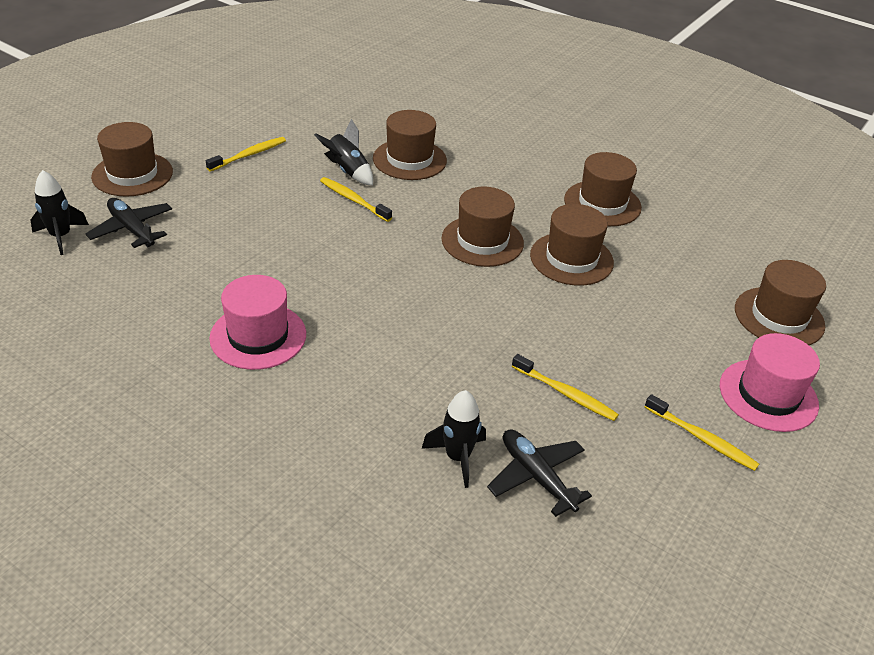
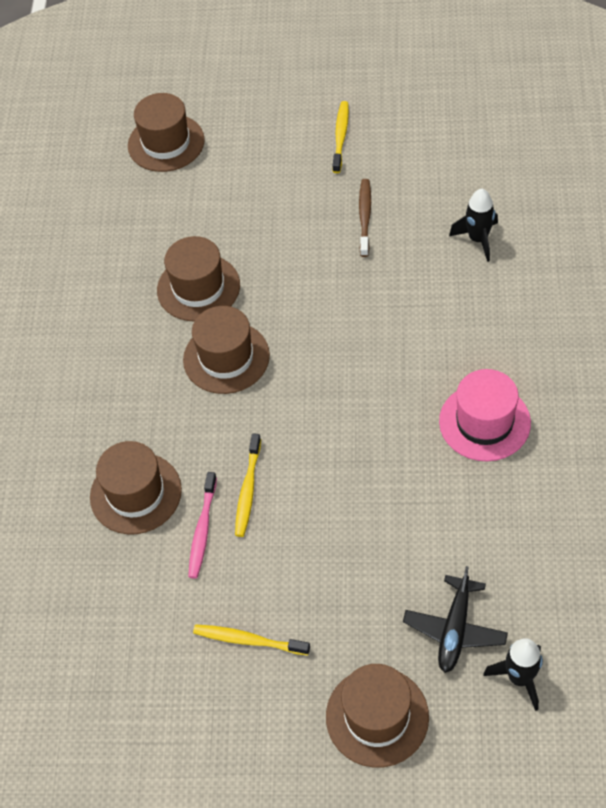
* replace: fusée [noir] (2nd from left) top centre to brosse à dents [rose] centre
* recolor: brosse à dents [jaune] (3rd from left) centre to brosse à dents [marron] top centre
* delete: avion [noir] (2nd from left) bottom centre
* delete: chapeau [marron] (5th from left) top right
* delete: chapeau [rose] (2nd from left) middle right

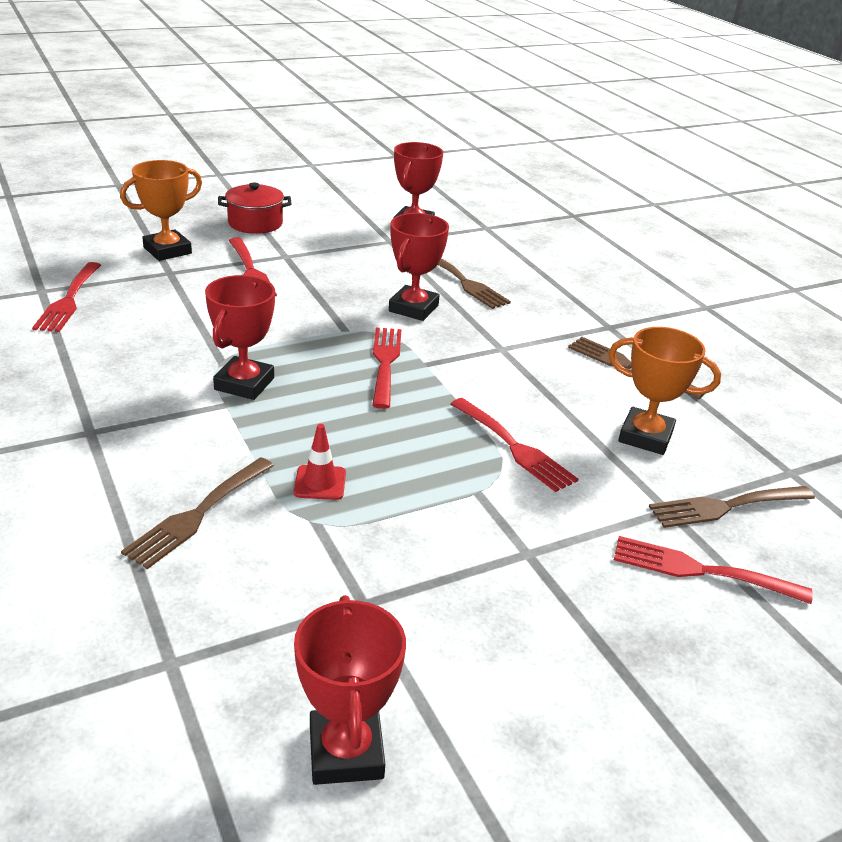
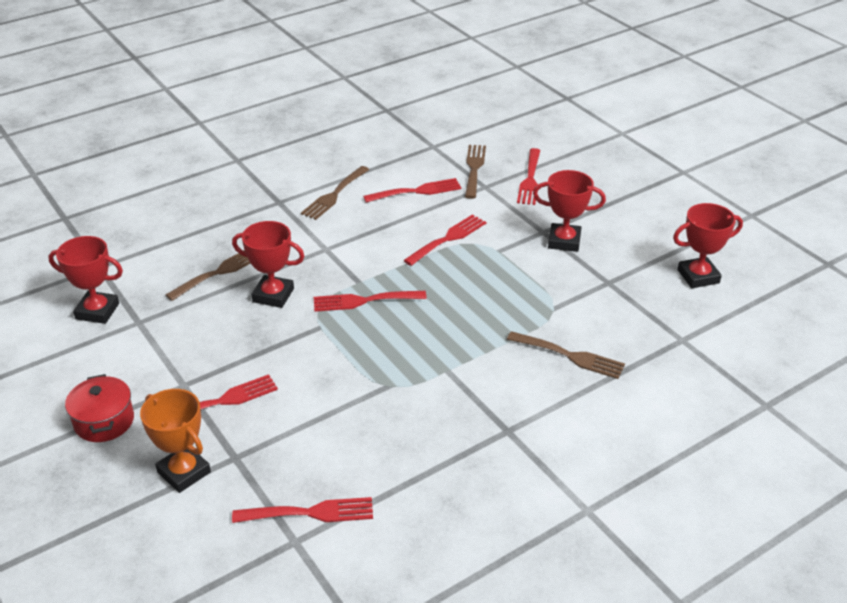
* replace: trophée [orange] (2nd from left) middle right to fourchette [rouge] (4th from left) top centre
* rotate: fourchette [marron] (4th from left in the first image) middle right = top centre 150 degrees counterclockwise
* move: trophée [rouge] (1st from left in the first image) middle left to trophée [rouge] (3rd from left) middle right
* delete: cône de chantier [rouge] centre

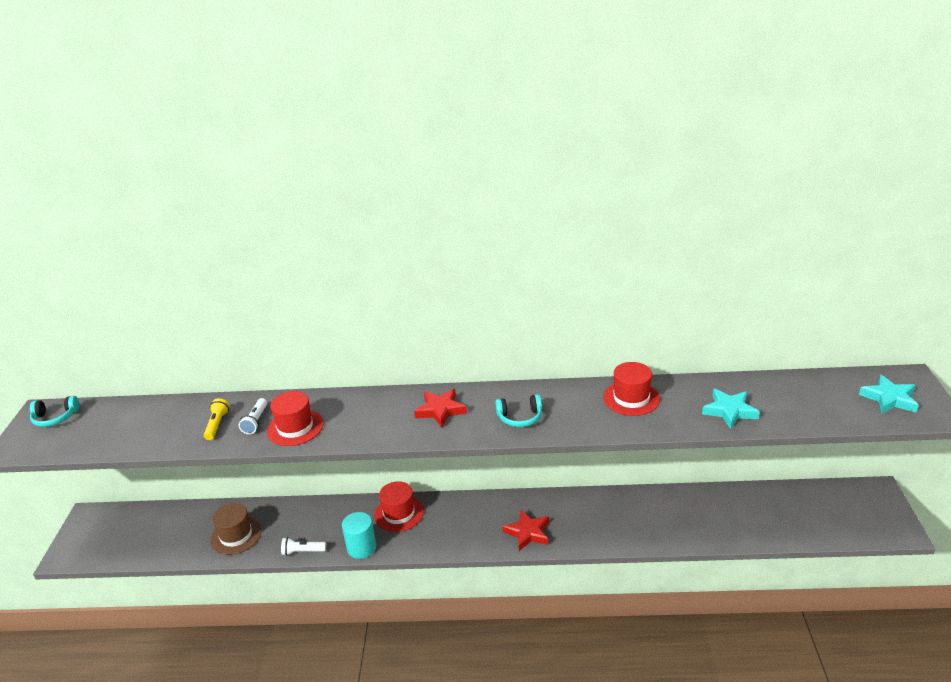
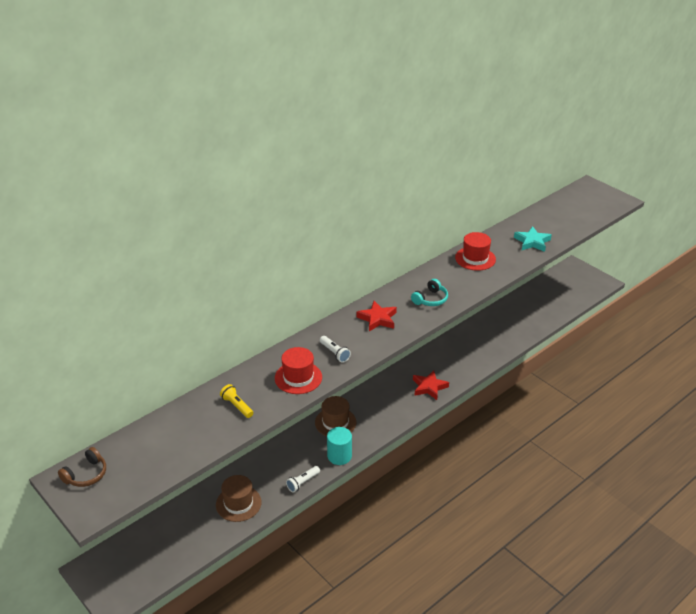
* recolor: casque audio [turquoise] (1st from left) middle left to casque audio [marron] bottom left
* recolor: chapeau [rouge] (2nd from left) bottom centre to chapeau [marron] (2nd from left) bottom centre
* move: lampe de poche [blanc] (1st from left in the first image) middle left to lampe de poche [blanc] (2nd from left) centre
* delete: étoile [turquoise] (2nd from left) middle right

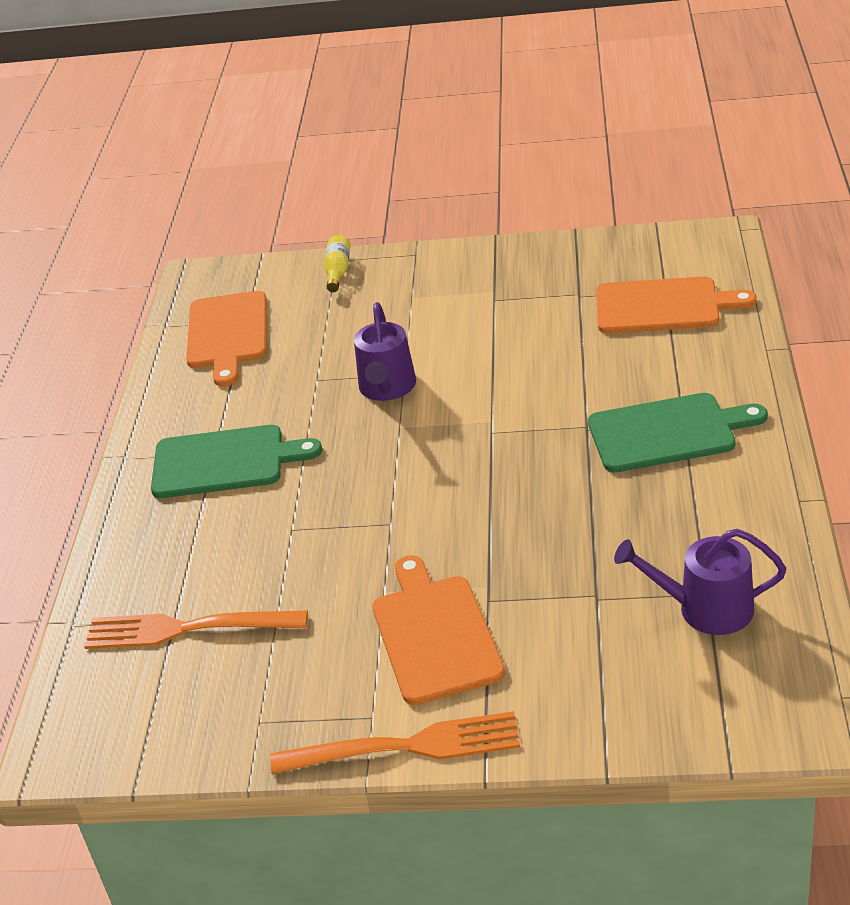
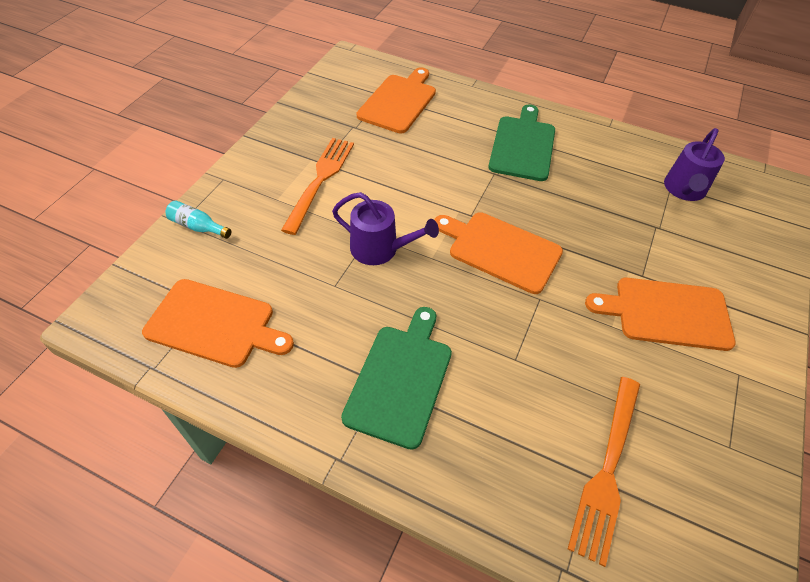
* recolor: bouteille [jaune] top centre to bouteille [turquoise] middle left
* move: fourchette [orange] (2nd from left in the first image) bottom centre to fourchette [orange] (1st from left) top centre
* insert: planche à découper [orange] (3rd from left) centre

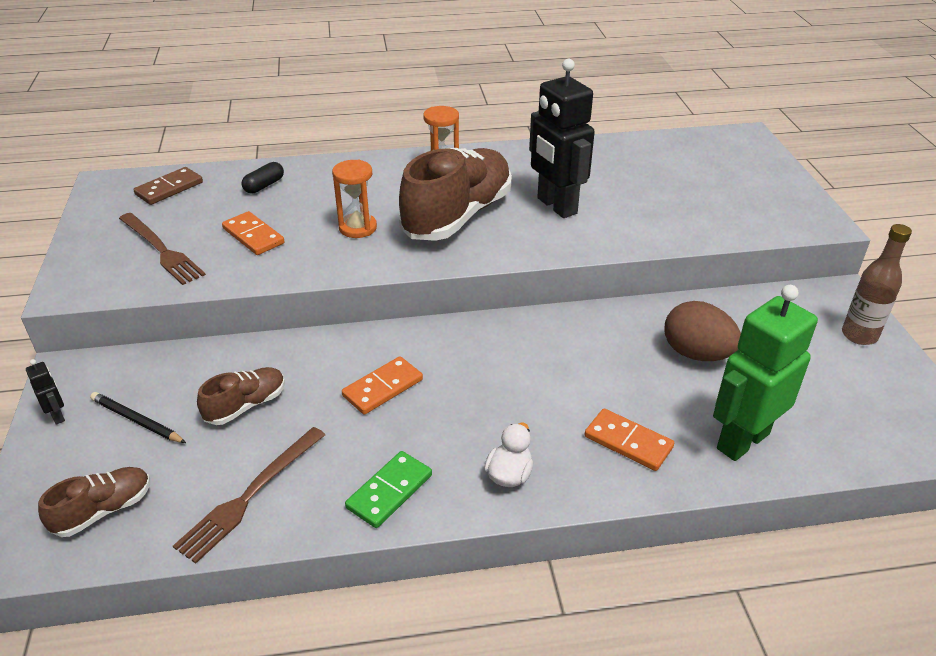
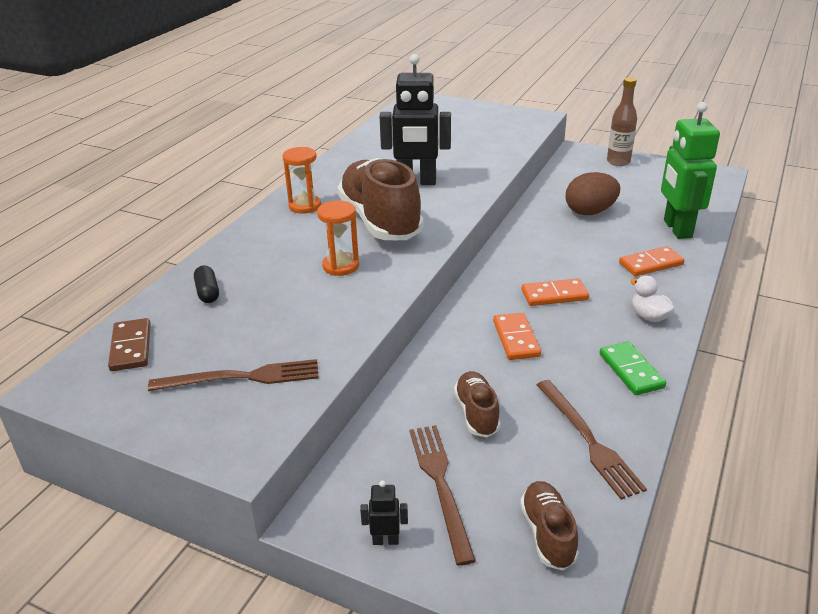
* replace: crayon [noir] middle left to fourchette [marron] (2nd from left) bottom centre
* move: domino [orange] (1st from left in the first image) middle left to domino [orange] (2nd from left) middle right

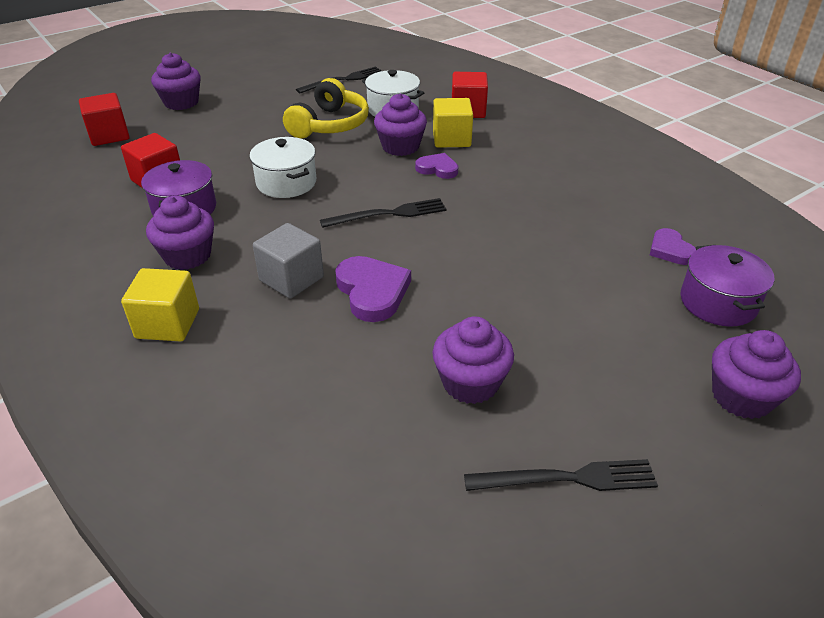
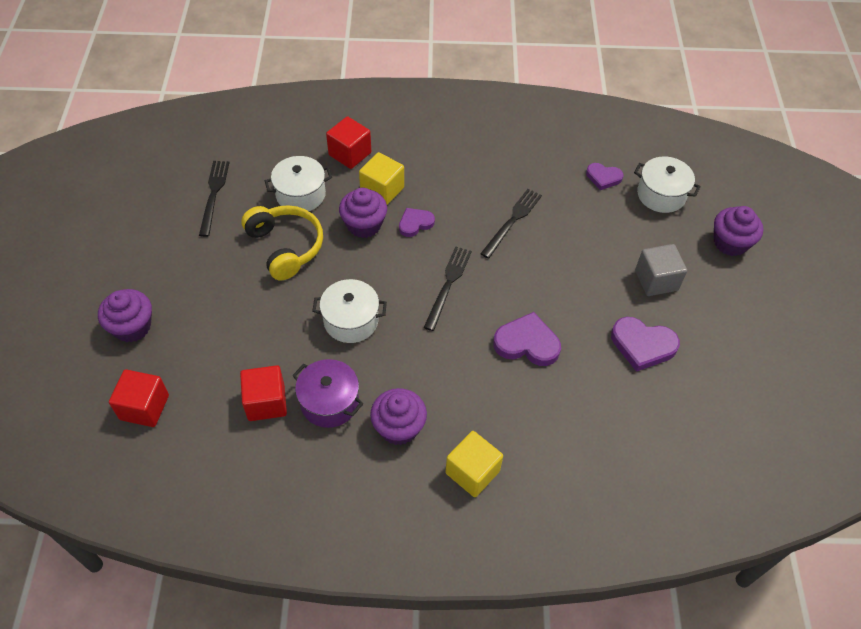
* move: fourchette [noir] (3rd from left) bottom right to centre
* replace: muffin [violet] (4th from left) centre to cœur [violet] (4th from left) middle right
* recolor: marmite [violet] (2nd from left) middle right to marmite [blanc] (3rd from left) top right
* move: cube [gris] centre to middle right

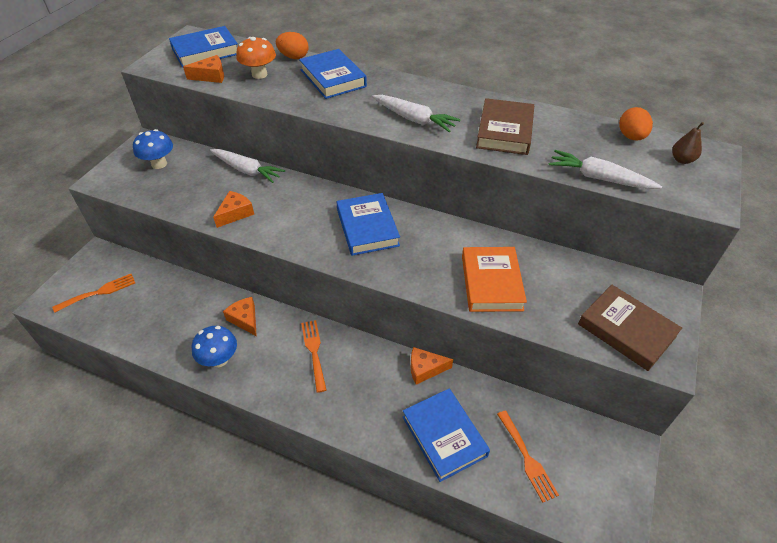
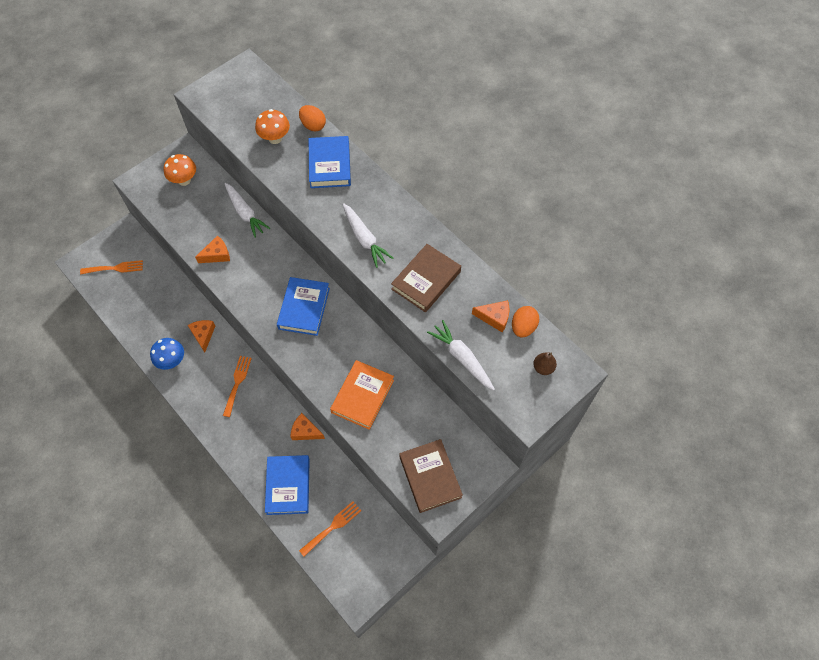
* recolor: champignon [bleu] (1st from left) top left to champignon [orange] (1st from left) top left
* rotate: fourchette [orange] (3rd from left) bottom right = bottom centre 135 degrees counterclockwise
* move: fromage [orange] (1st from left in the first image) top left to fromage [orange] (4th from left) centre
* delete: livre [bleu] (1st from left) top left

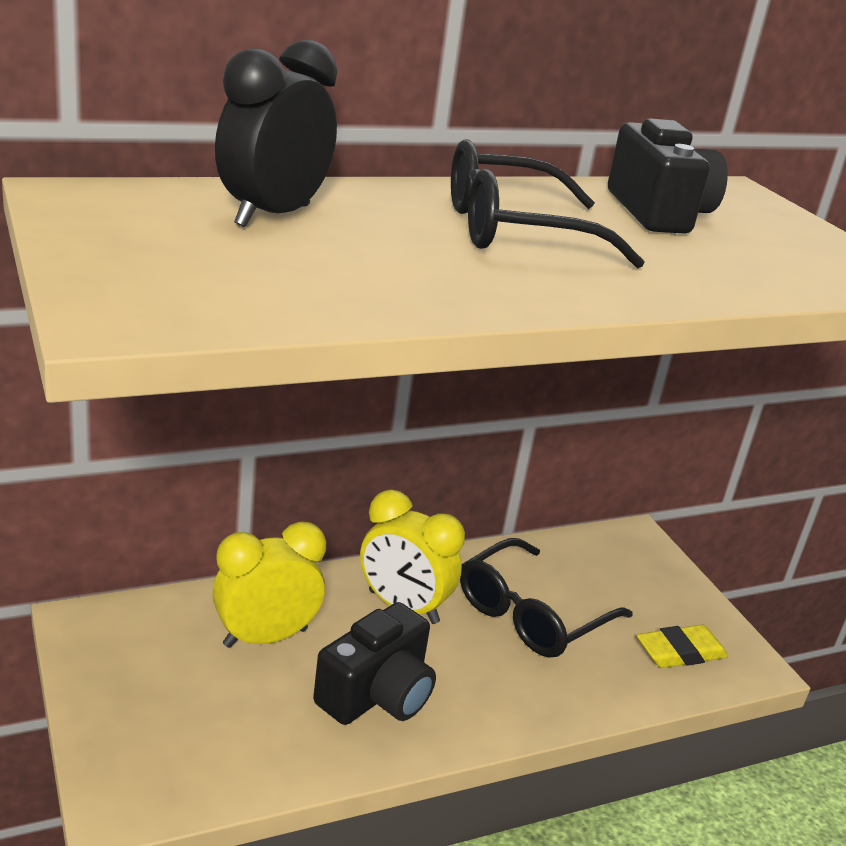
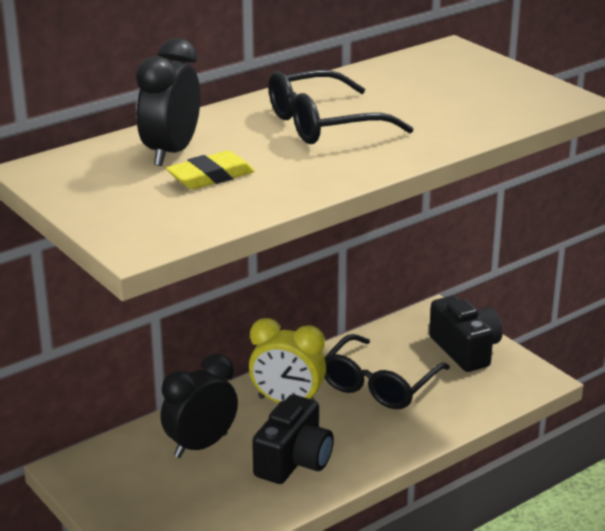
* recolor: réveil [jaune] (1st from left) bottom left to réveil [noir] (2nd from left) bottom left
* move: gomme [jaune] bottom right to top centre
* move: appareil photo [noir] (2nd from left) top right to middle right

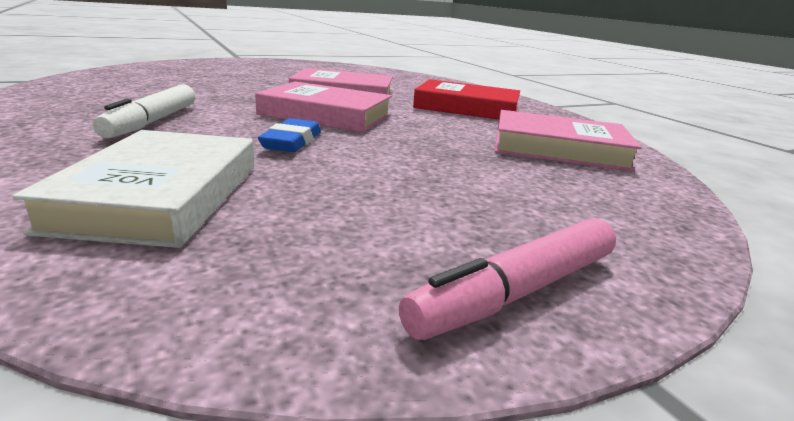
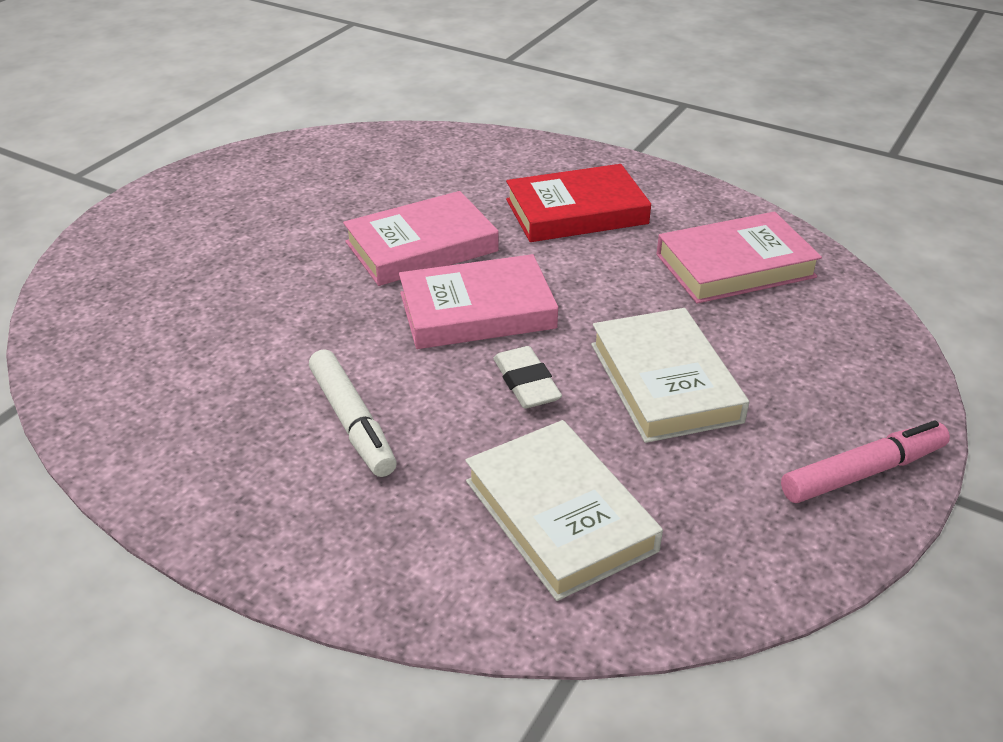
* recolor: gomme [bleu] top centre to gomme [blanc] centre
* insert: livre [blanc] (2nd from left) middle right
* rotate: feutre [rose] centre = middle right 135 degrees counterclockwise

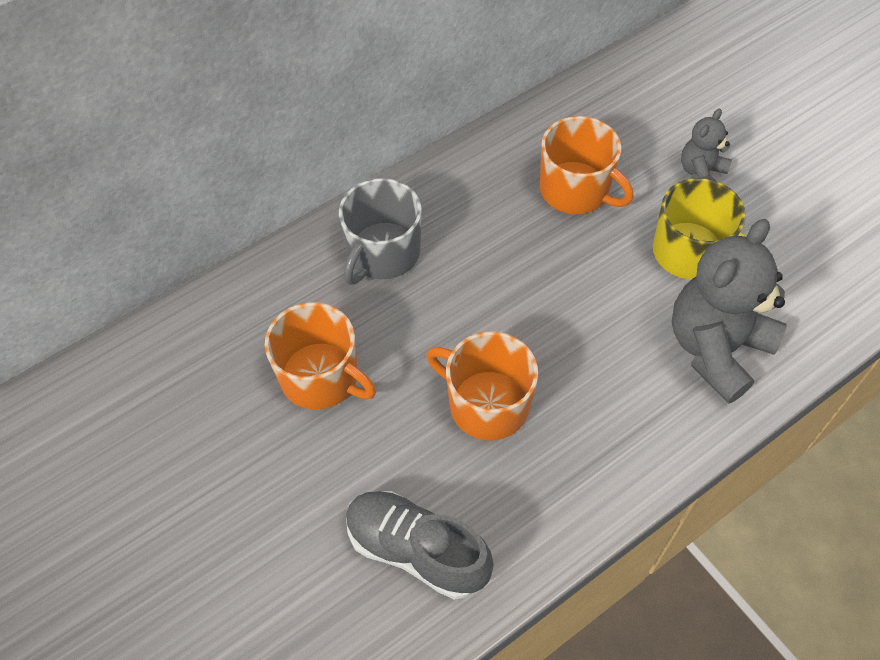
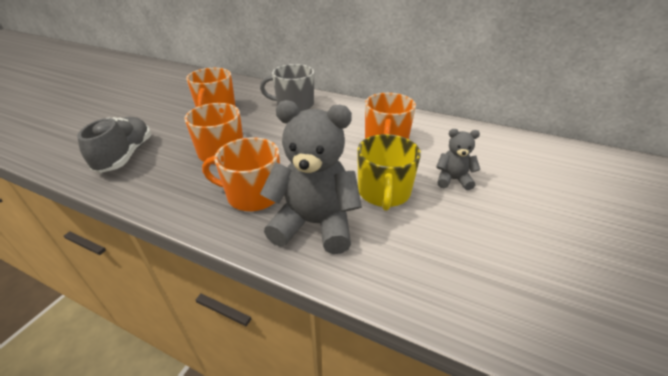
* insert: tasse [orange] (3rd from left) centre

